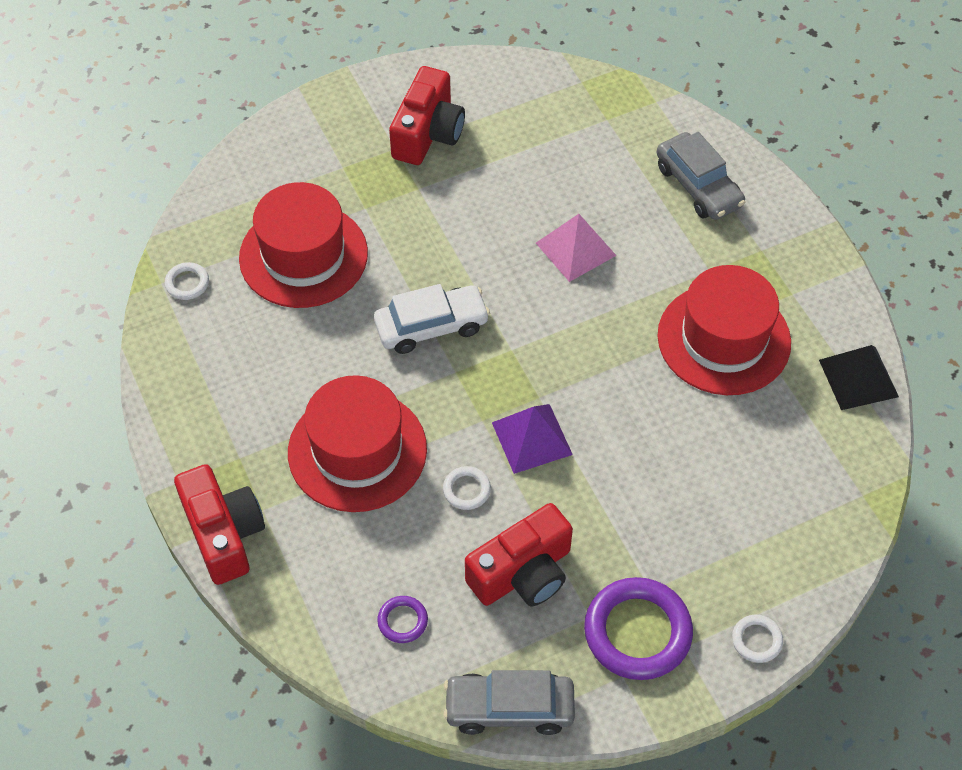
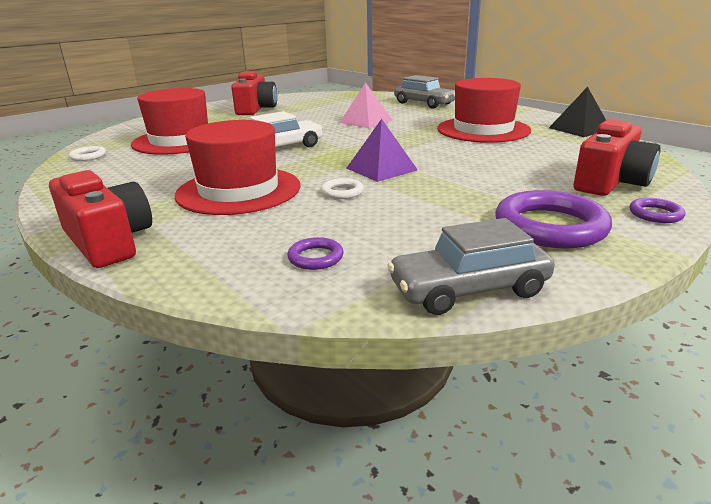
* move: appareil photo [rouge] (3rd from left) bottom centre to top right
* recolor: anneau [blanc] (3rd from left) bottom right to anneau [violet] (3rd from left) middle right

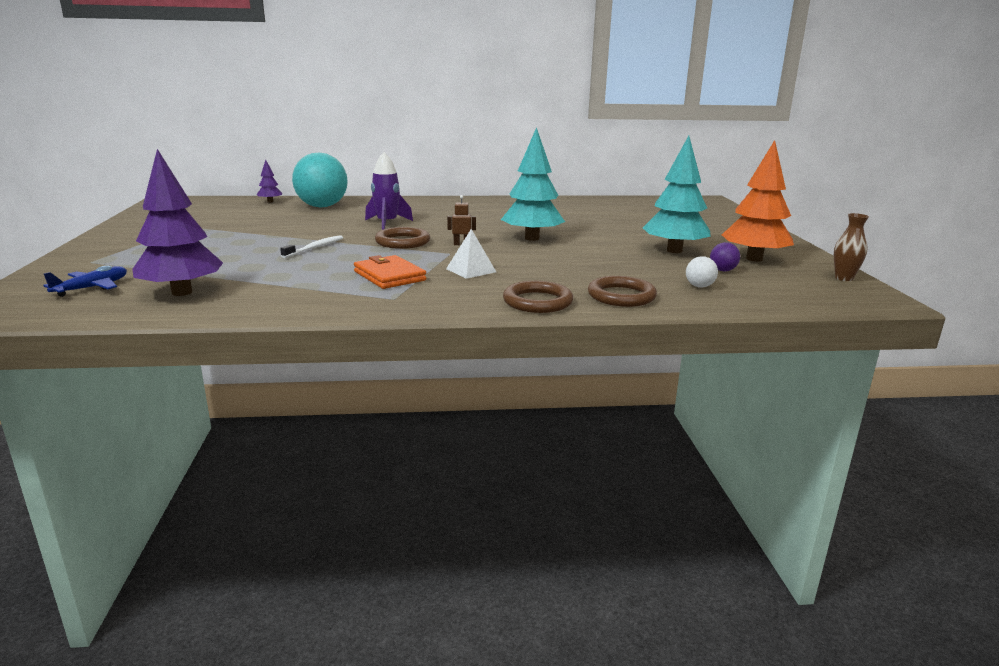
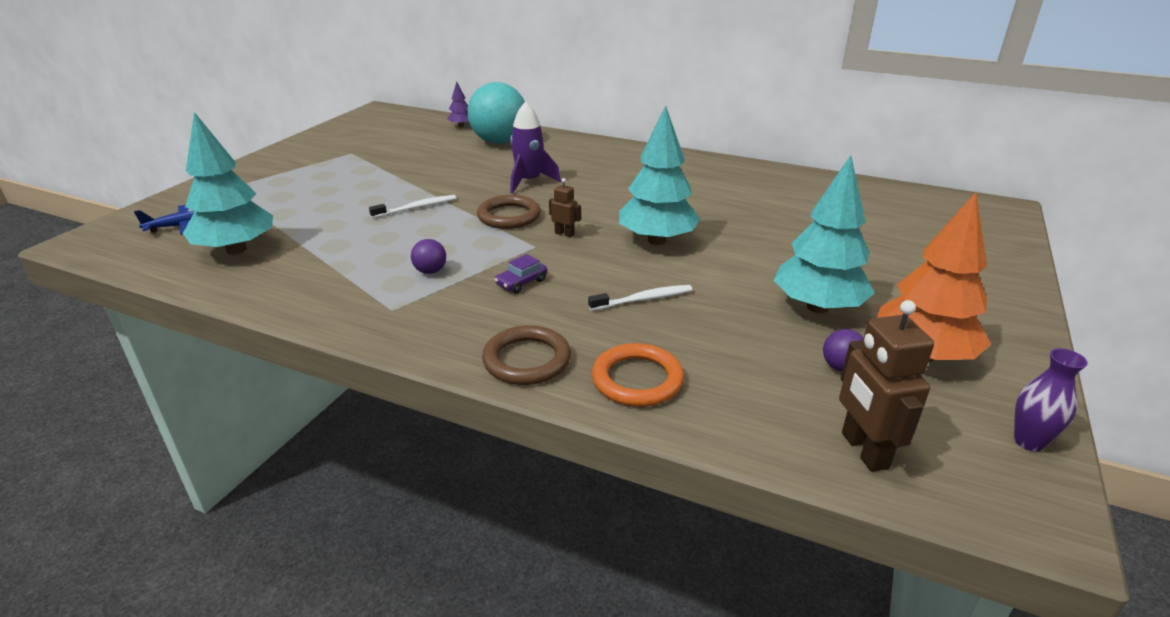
* recolor: arbre [violet] (1st from left) middle left to arbre [turquoise] (1st from left) top left
* replace: portefeuille [orange] centre to balle [violet] (1st from left) centre
* replace: pyramide [blanc] centre to voiture [violet] centre
* insert: brosse à dents [blanc] (2nd from left) centre
* recolor: anneau [marron] (3rd from left) centre to anneau [orange] centre
* insert: robot [marron] (2nd from left) middle right
* recolor: vase [marron] middle right to vase [violet] middle right
* delete: balle [blanc] middle right

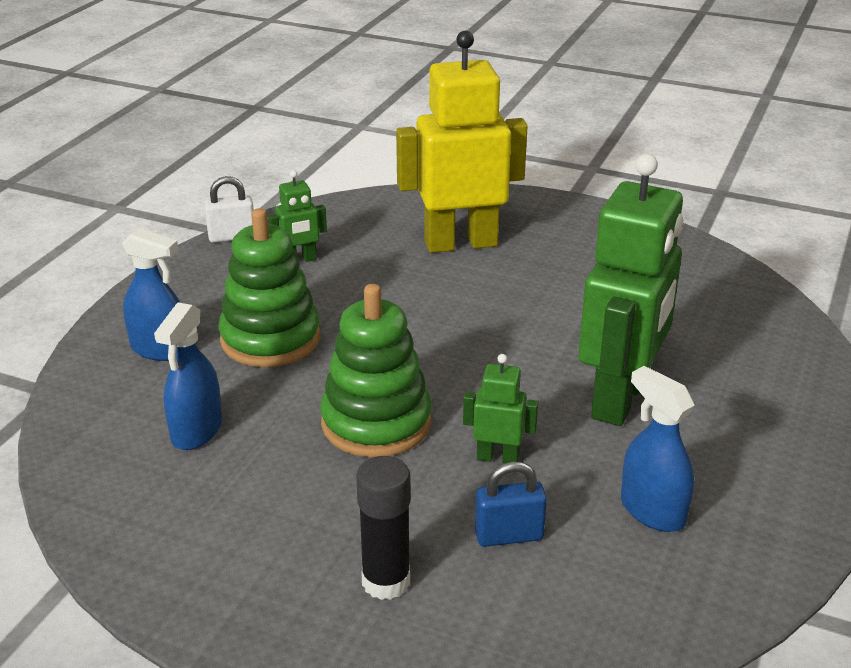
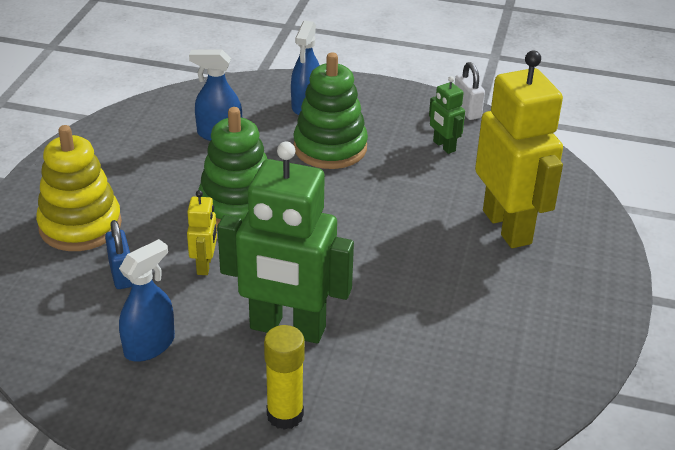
* replace: bâton de colle [noir] bottom centre to jouet à empiler [jaune] middle left
* recolor: robot [vert] (2nd from left) centre to robot [jaune] (1st from left) middle left
* insert: bâton de colle [jaune] bottom centre

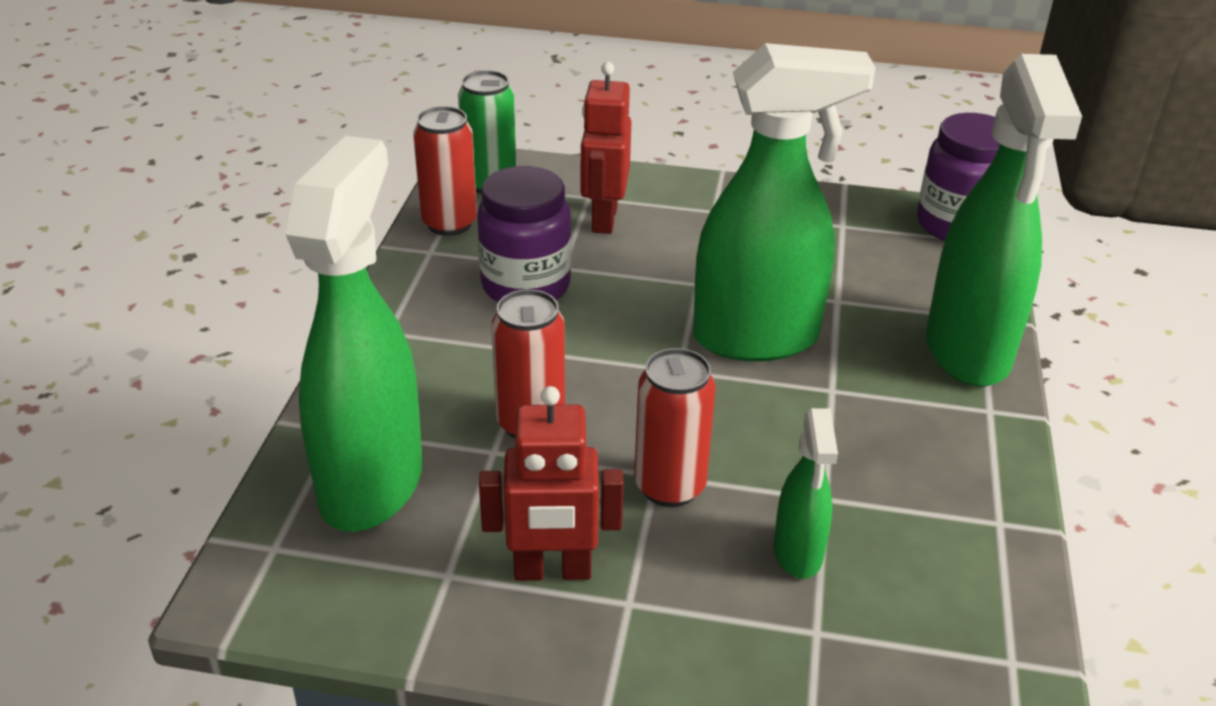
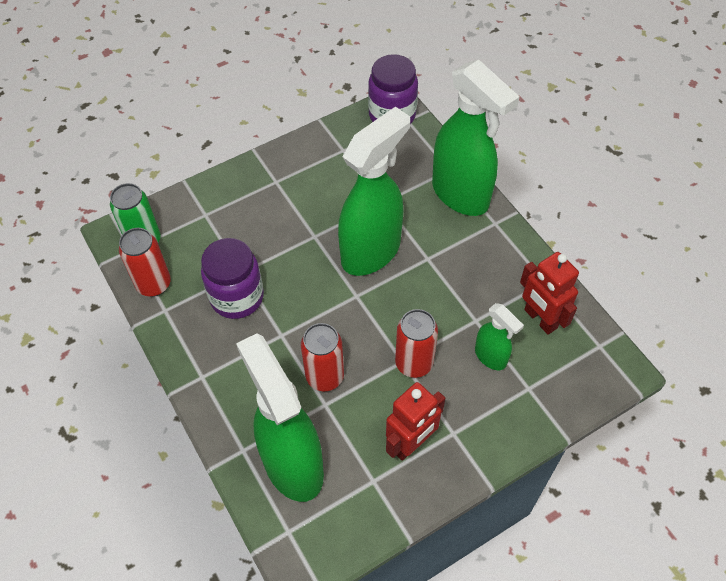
* move: robot [rouge] (2nd from left) top centre to middle right

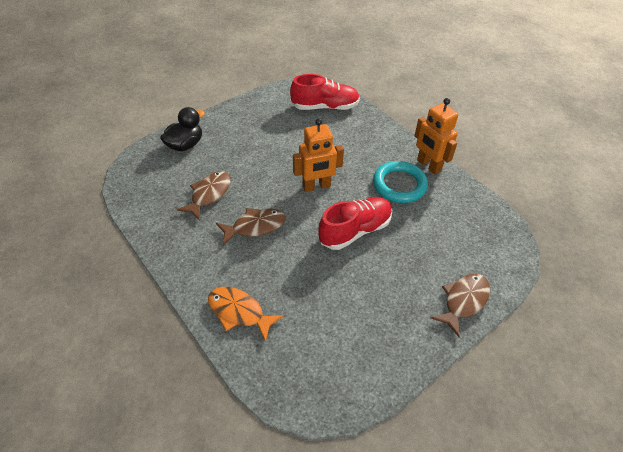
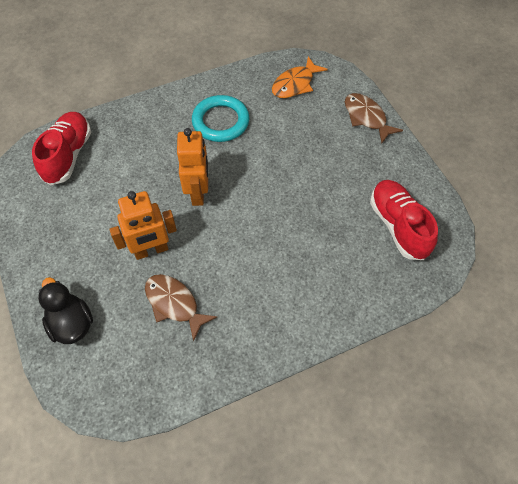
* move: robot [orange] (2nd from left in the first image) top right to robot [orange] (1st from left) middle left
* move: poisson [orange] bottom centre to top centre
* move: chaussure [rouge] (2nd from left) centre to middle right
* delete: poisson [marron] (2nd from left) centre

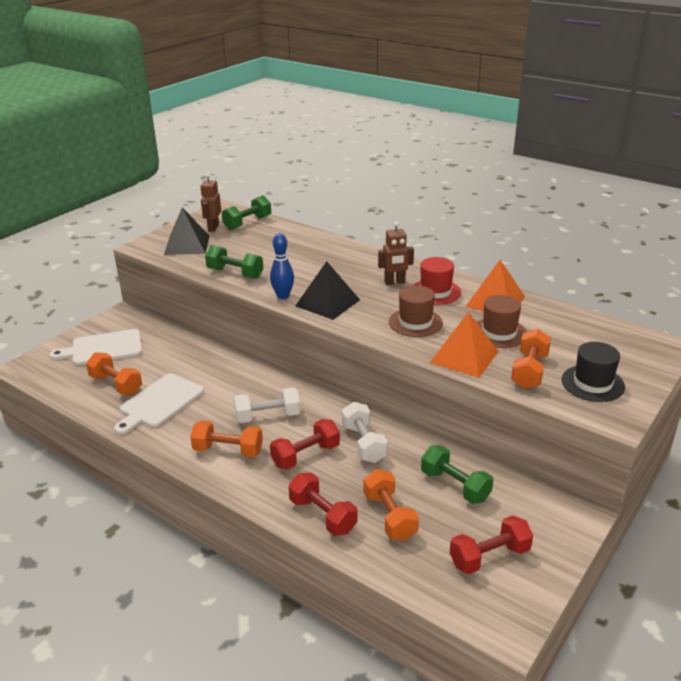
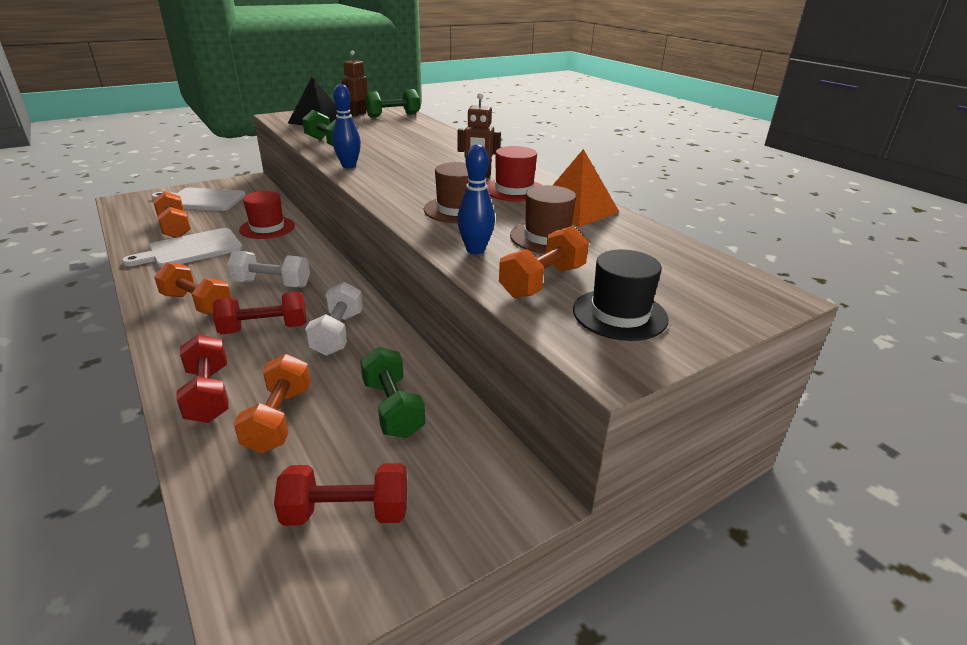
* insert: chapeau [rouge] (1st from left) middle left
* replace: pyramide [orange] (1st from left) middle right to quille [bleu] (2nd from left) top centre
* delete: pyramide [noir] (2nd from left) centre

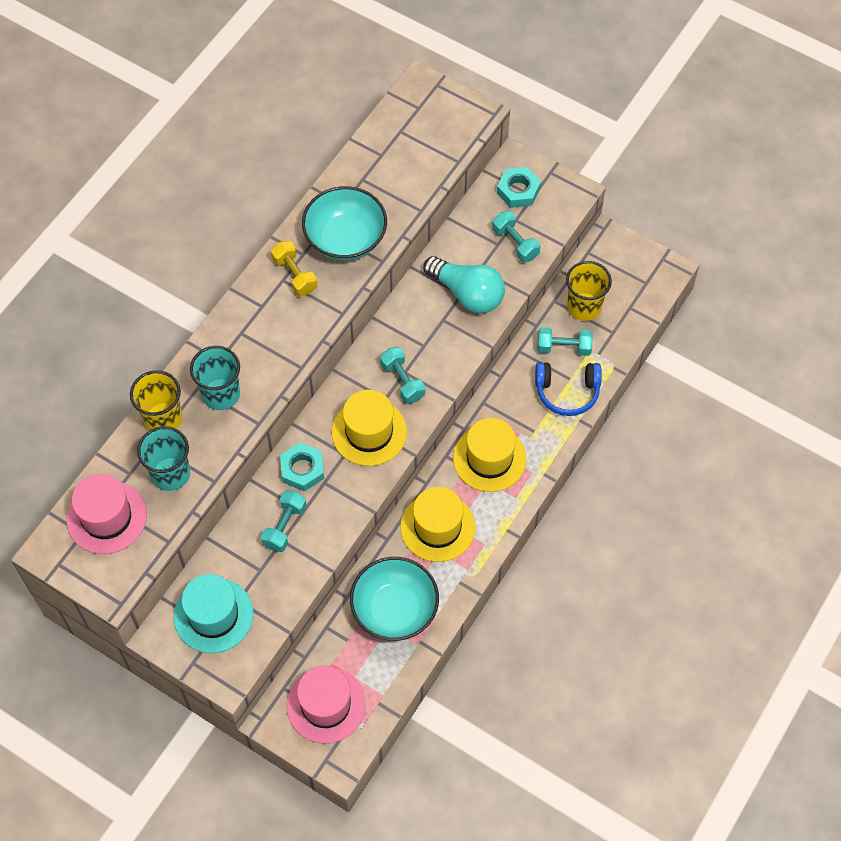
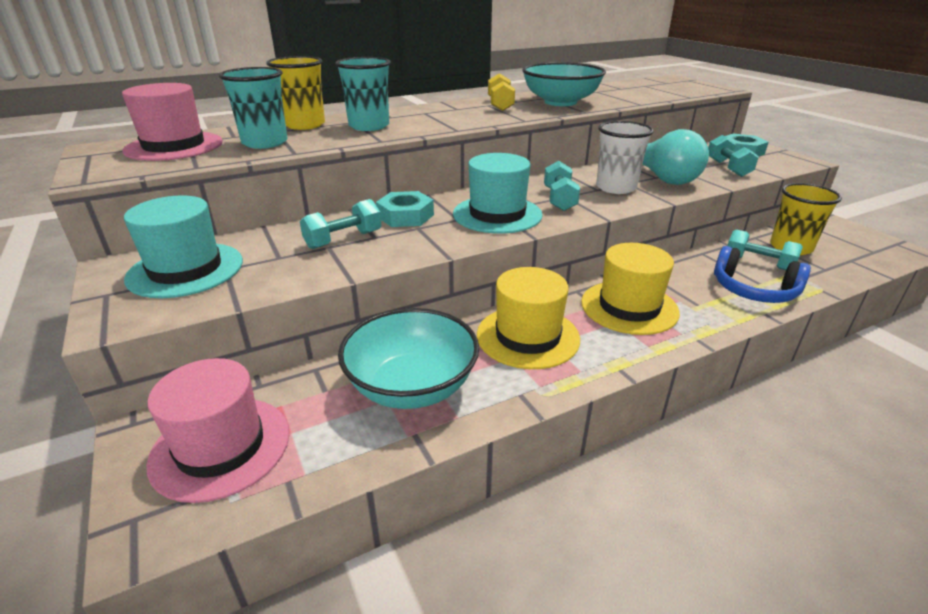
* recolor: chapeau [jaune] (1st from left) centre to chapeau [turquoise] (2nd from left) top centre
* insert: gobelet [blanc] top right

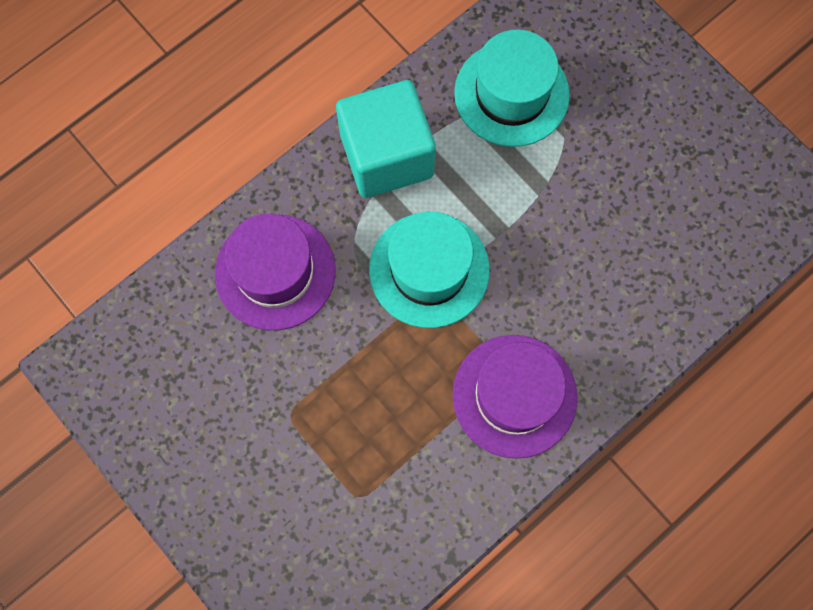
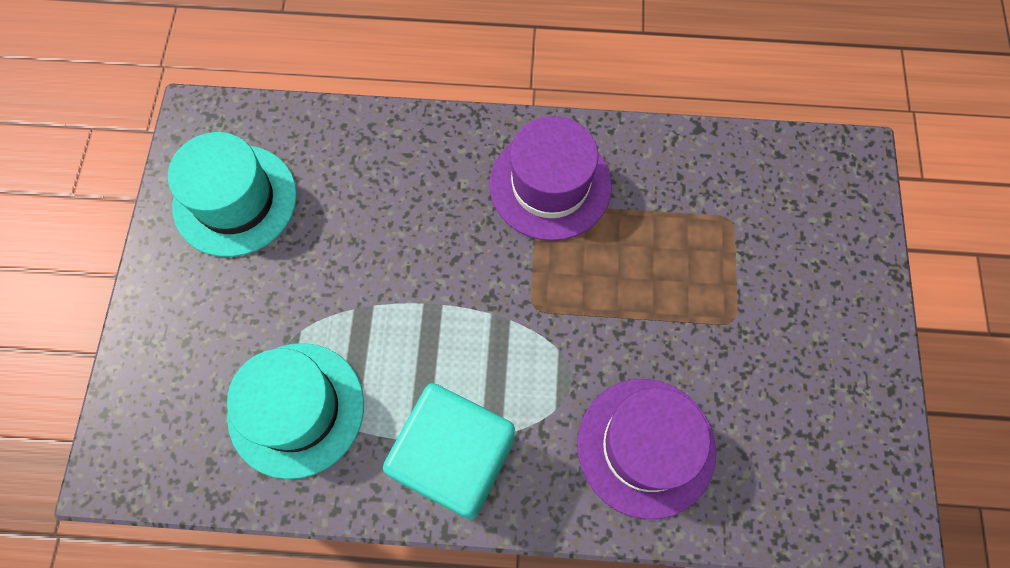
* move: chapeau [turquoise] (1st from left) centre to middle left

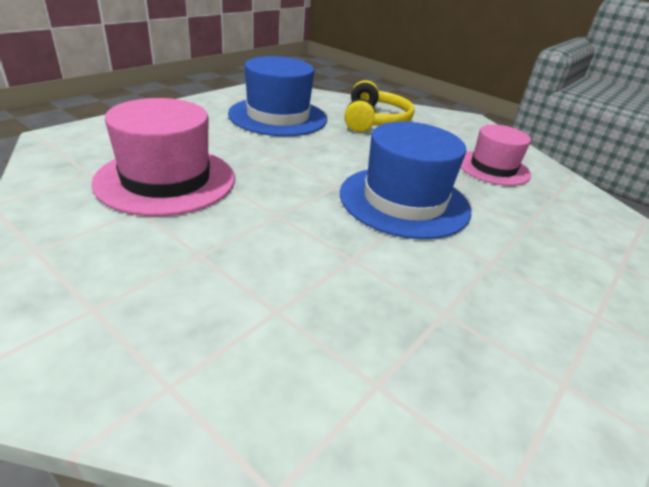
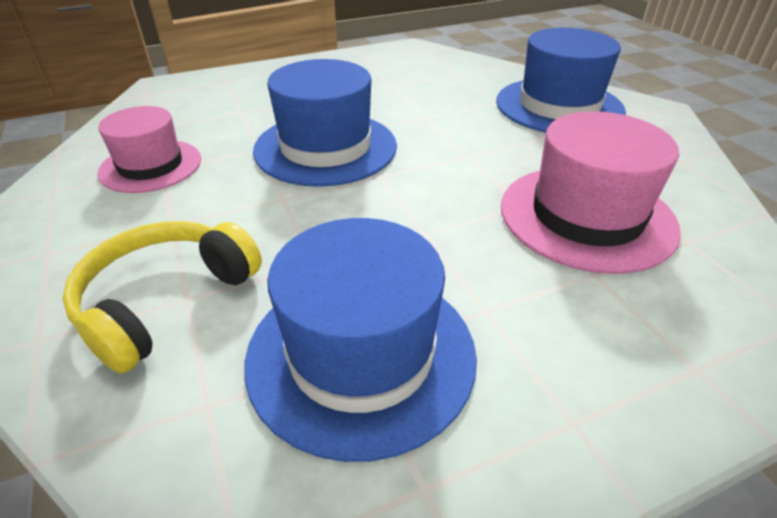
* insert: chapeau [bleu] (3rd from left) top right

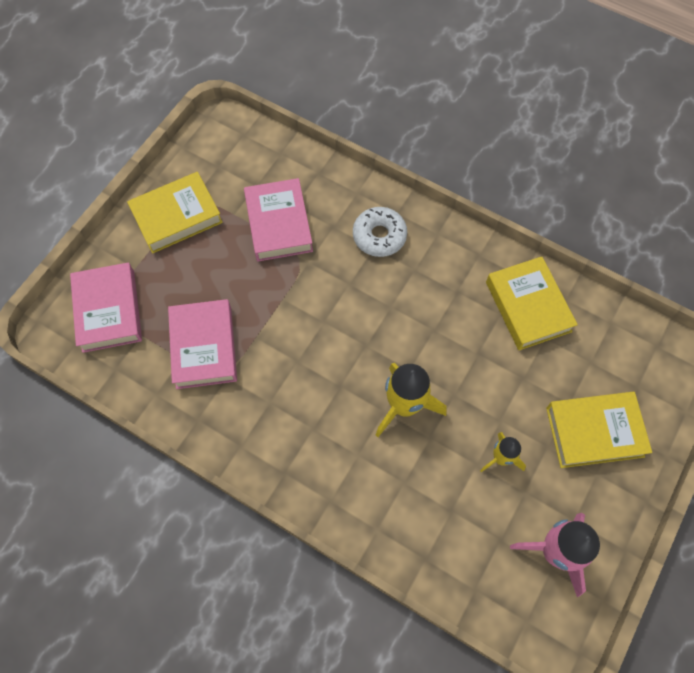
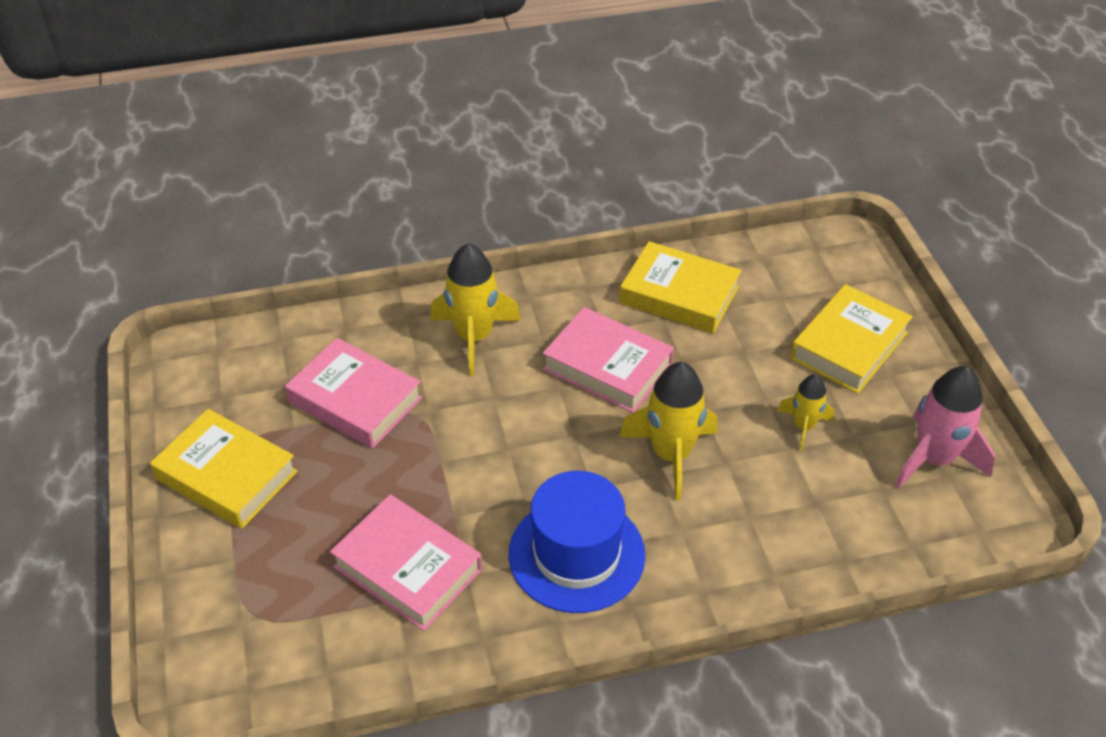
* rotate: livre [jaune] (1st from left) top left = middle left 75 degrees counterclockwise
* replace: beignet [blanc] centre to fusée [jaune] (1st from left) centre
* insert: chapeau [bleu] bottom centre
* move: livre [rose] (1st from left in the first image) middle left to livre [rose] (3rd from left) centre

